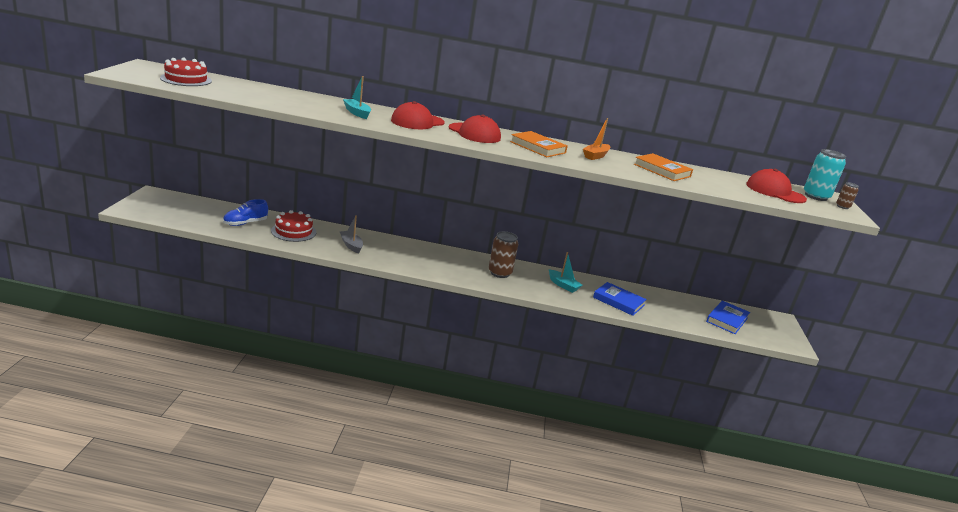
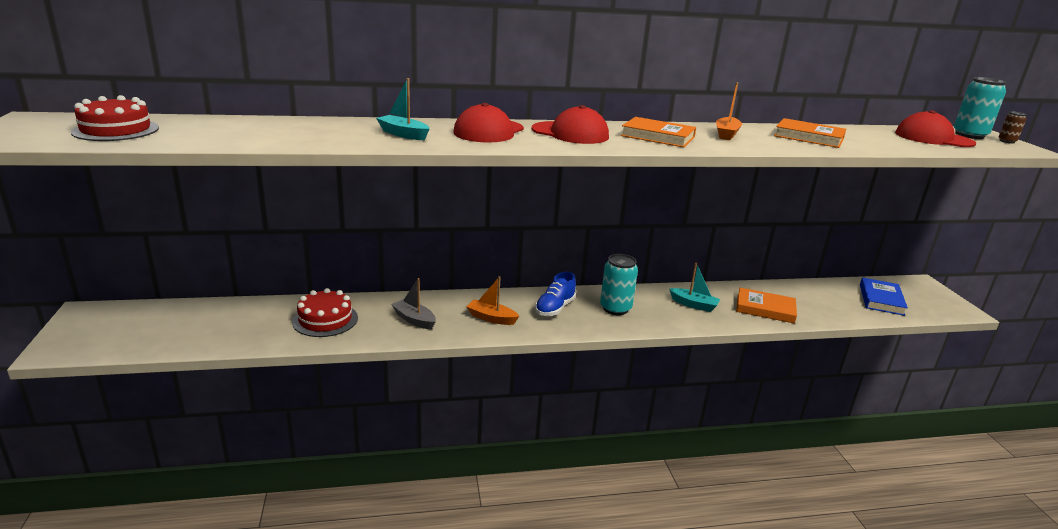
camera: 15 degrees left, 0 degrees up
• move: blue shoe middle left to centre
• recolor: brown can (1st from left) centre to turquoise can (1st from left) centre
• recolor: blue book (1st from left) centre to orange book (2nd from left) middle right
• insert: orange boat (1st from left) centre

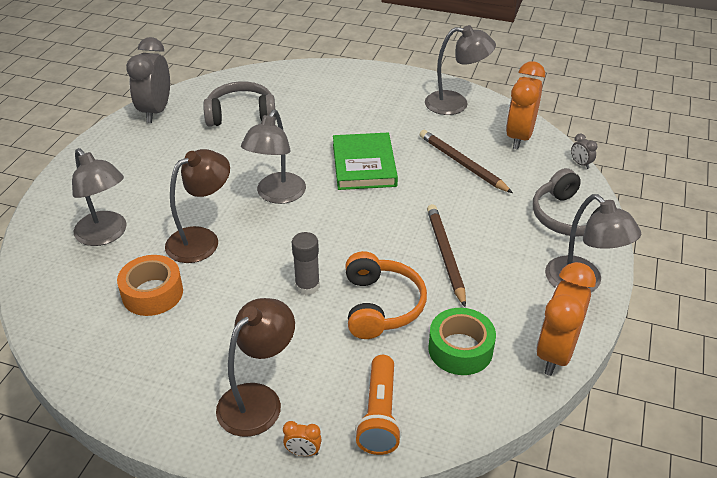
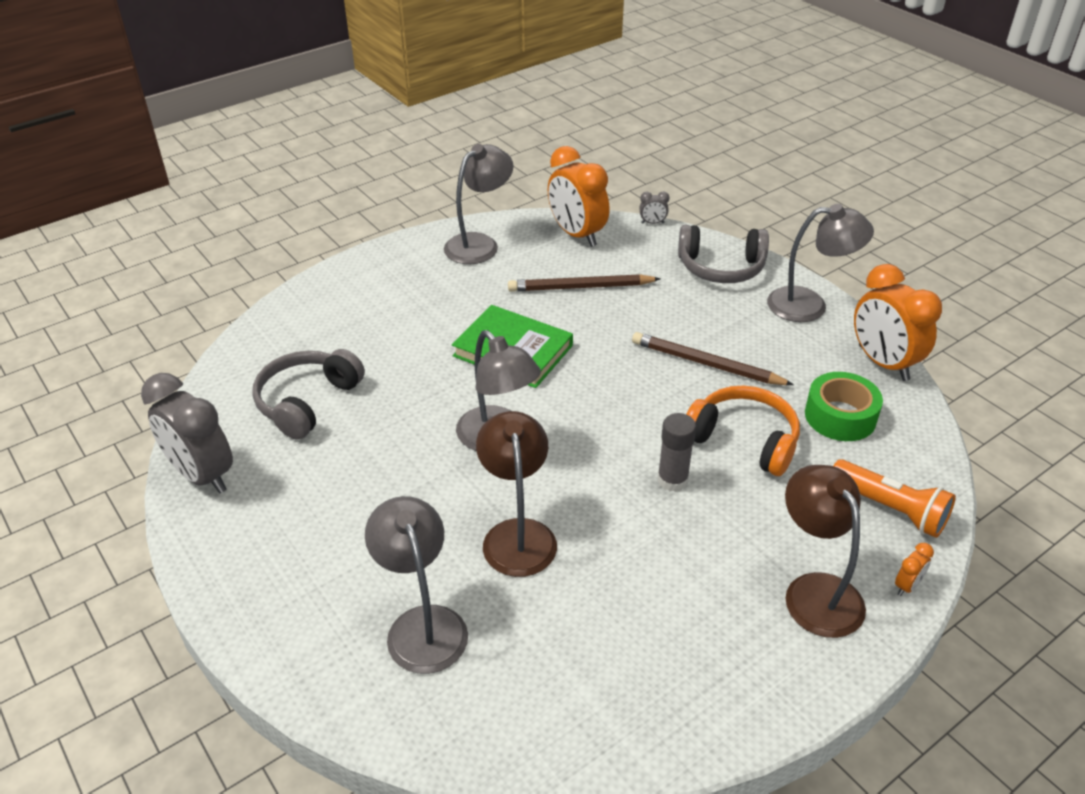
camera: 55 degrees left, 0 degrees up
• rotate: grey lamp (1st from left) middle left = bottom centre 105 degrees counterclockwise
• delete: orange tape middle left

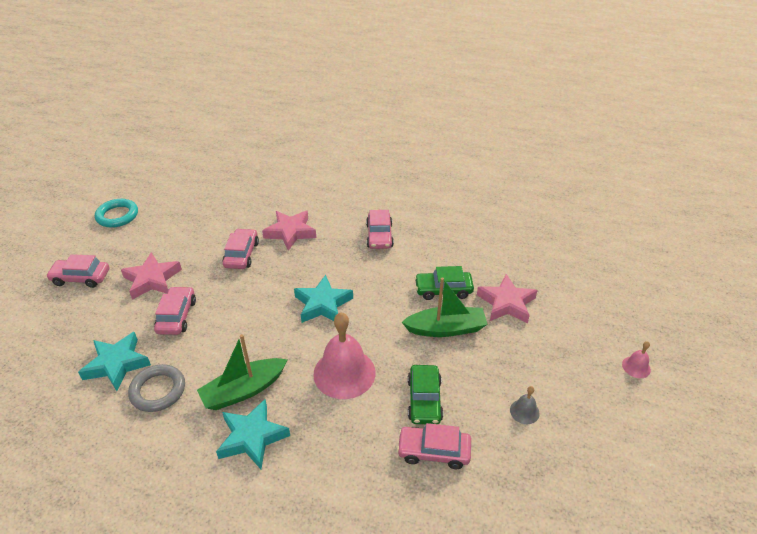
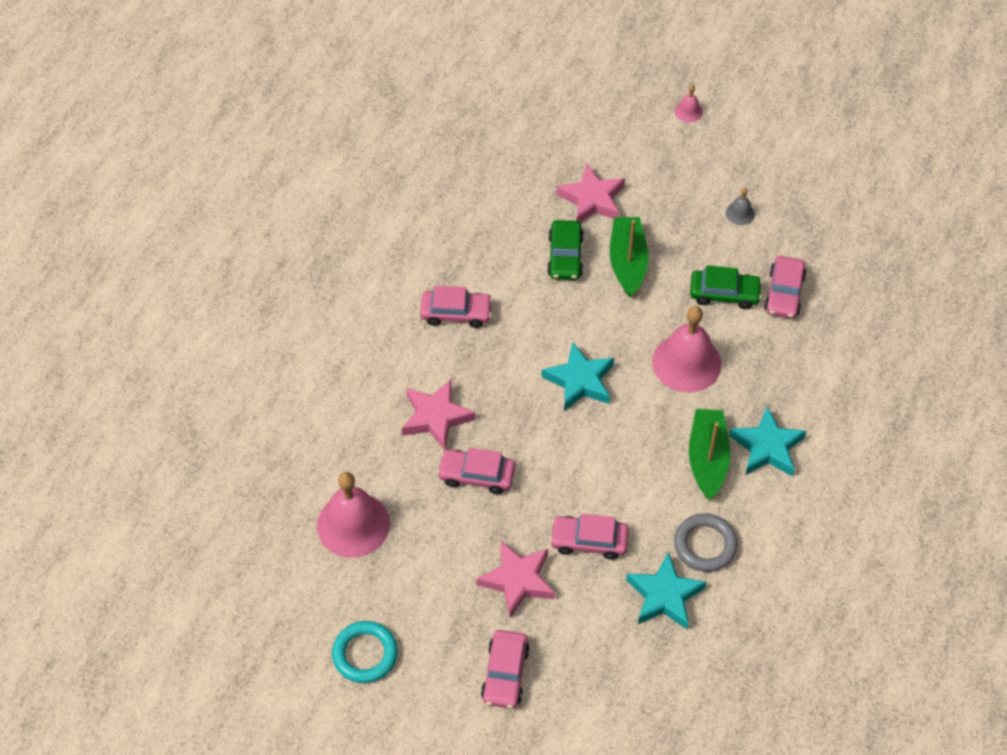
camera: 85 degrees left, 15 degrees up
• rotate: green boat (1st from left in the first image) bottom left = middle right 150 degrees counterclockwise
• insert: pink bell (1st from left) bottom centre

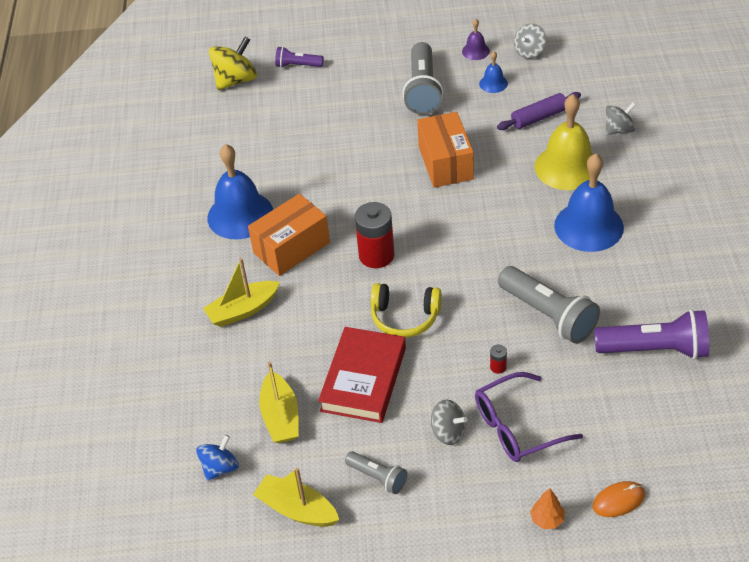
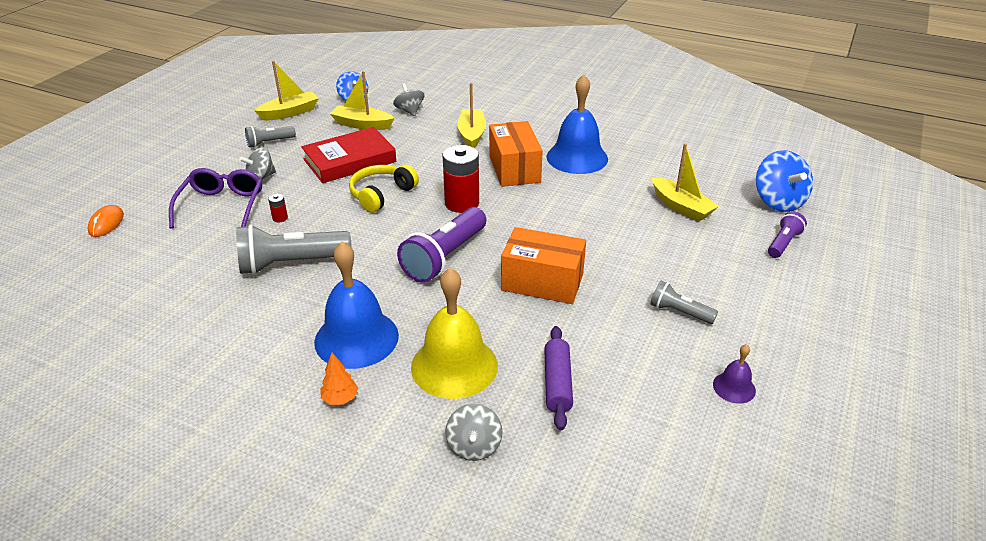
camera: 115 degrees right, 10 degrees down
• recolor: yellow spinning top top left to blue spinning top (2nd from left) middle right
• rotate: red book bottom centre = top centre 75 degrees counterclockwise
• resize: grey flashlight (2nd from left in the first image) top centre = middle right x0.54
• delete: blue bell (2nd from left) top centre
• move: grey spinning top (2nd from left) top right to top centre
• move: orange tree bottom right to bottom centre
• move: purple flashlight (2nd from left in the first image) middle right to purple flashlight (1st from left) centre
• insert: yellow boat (4th from left) middle right

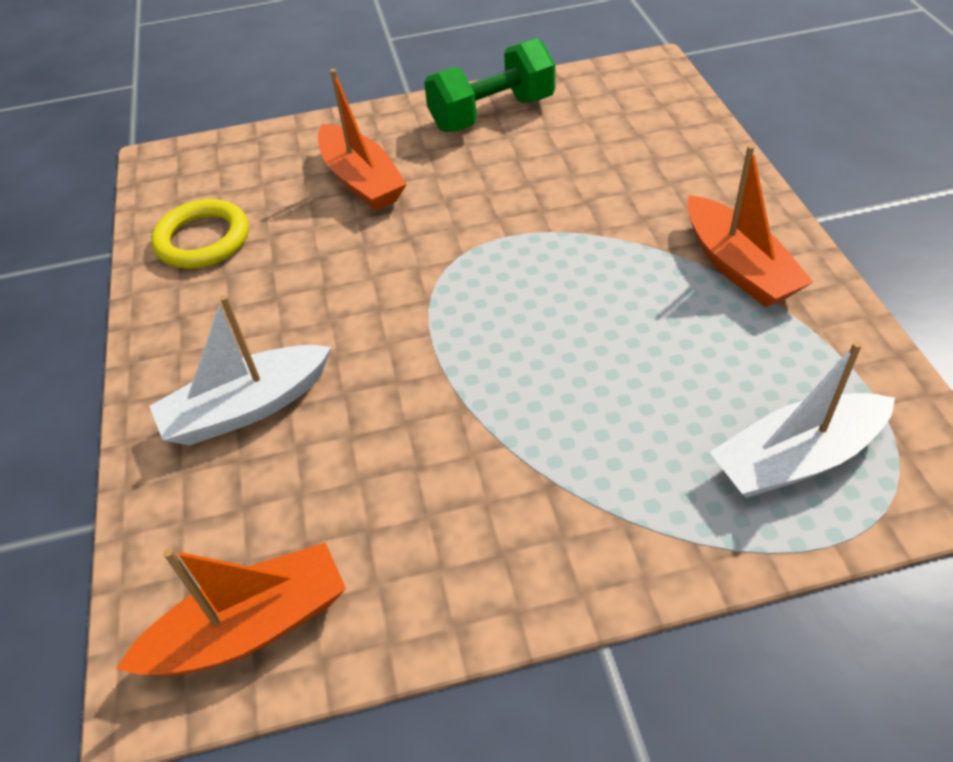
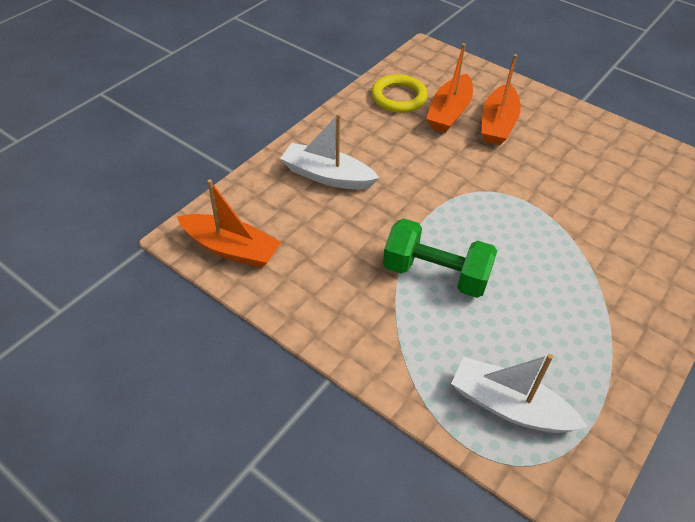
camera: 45 degrees right, 0 degrees up
• move: green dumbbell top centre to centre
• move: orange boat (3rd from left in the first image) top right to orange boat (2nd from left) top centre

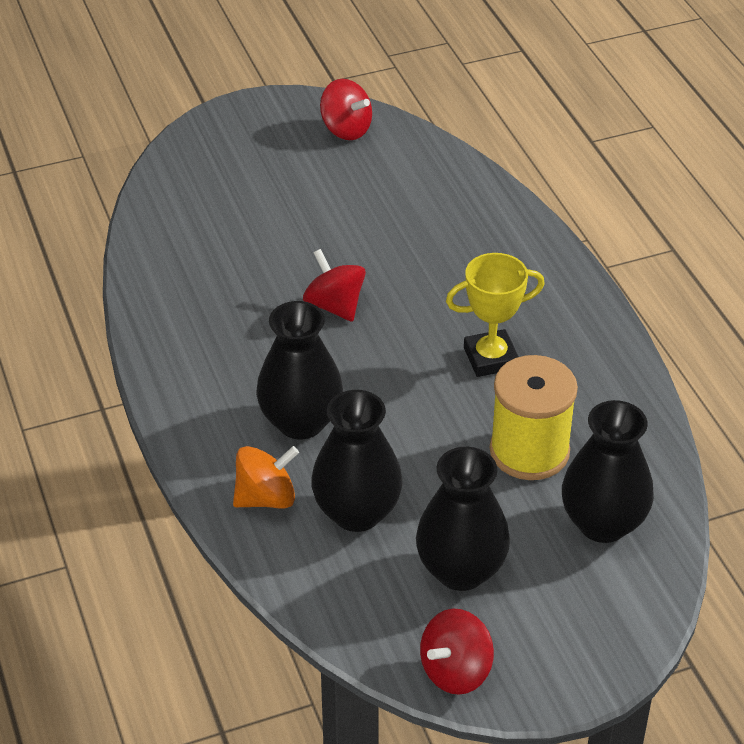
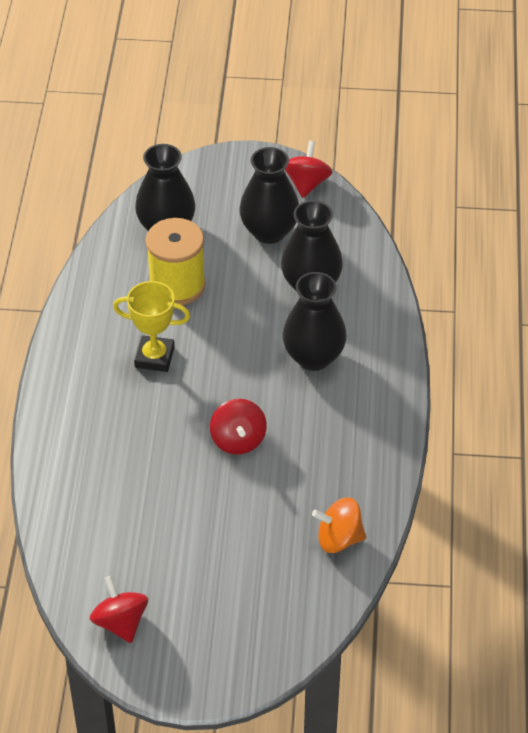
camera: 155 degrees left, 5 degrees up
• move: orange spinning top centre to bottom centre
• rotate: red spinning top (3rd from left) bottom centre = top centre 60 degrees counterclockwise

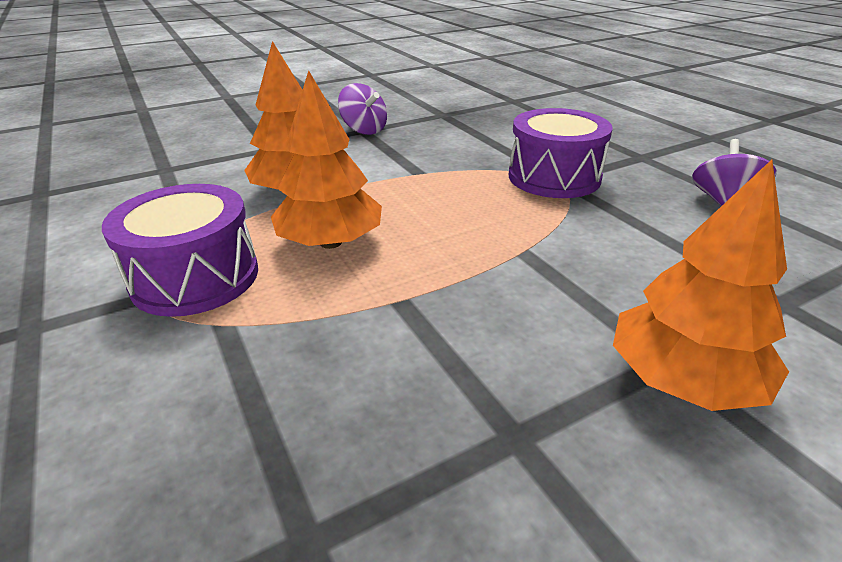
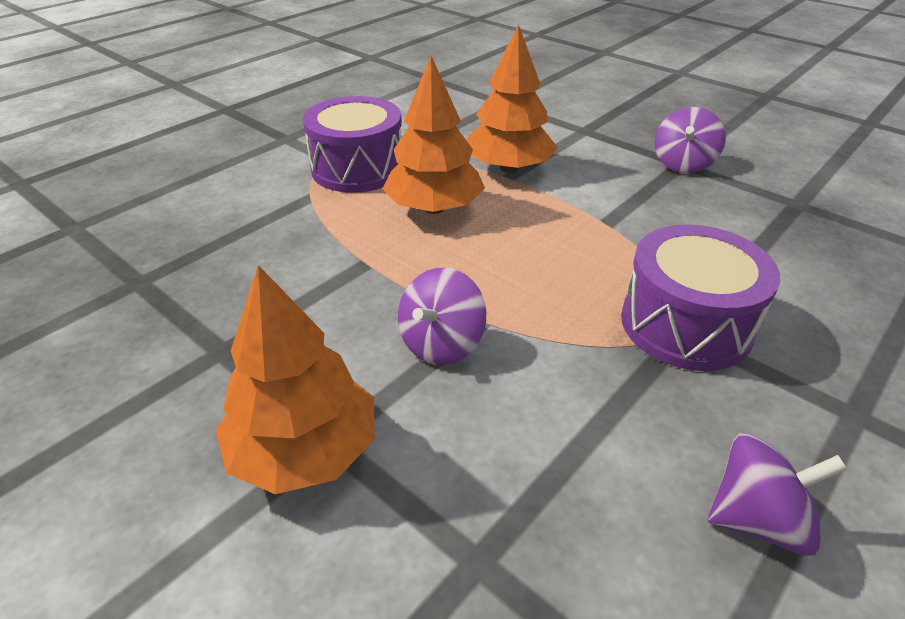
camera: 70 degrees right, 5 degrees up
• insert: purple spinning top (1st from left) centre

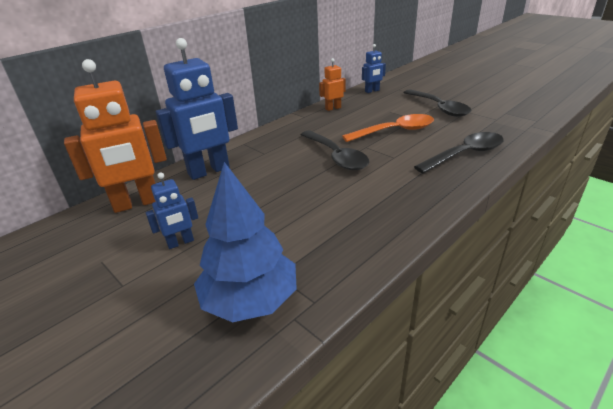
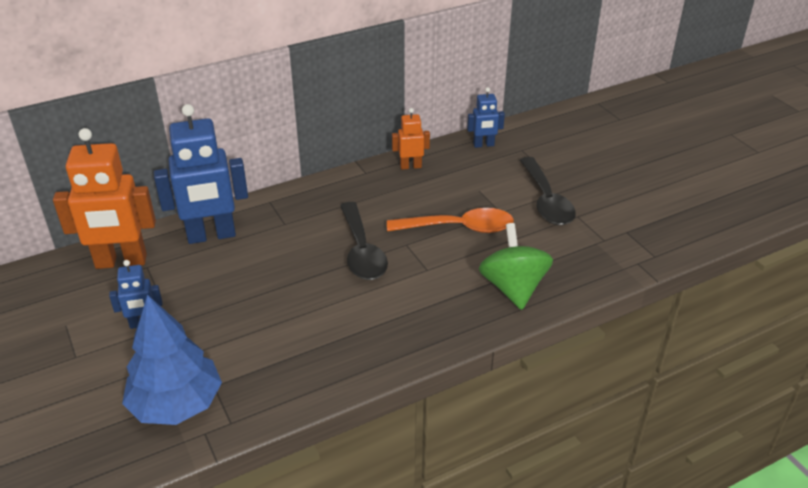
camera: 15 degrees right, 5 degrees up
• replace: black spoon (3rd from left) middle right to green spinning top centre

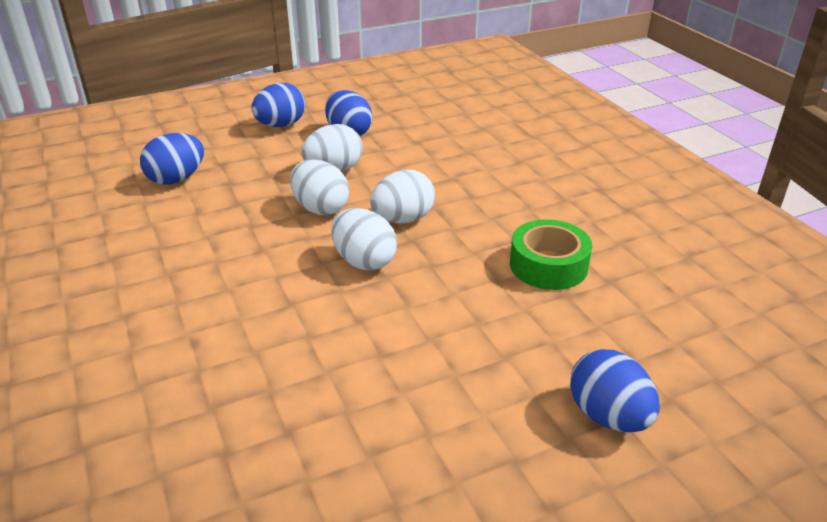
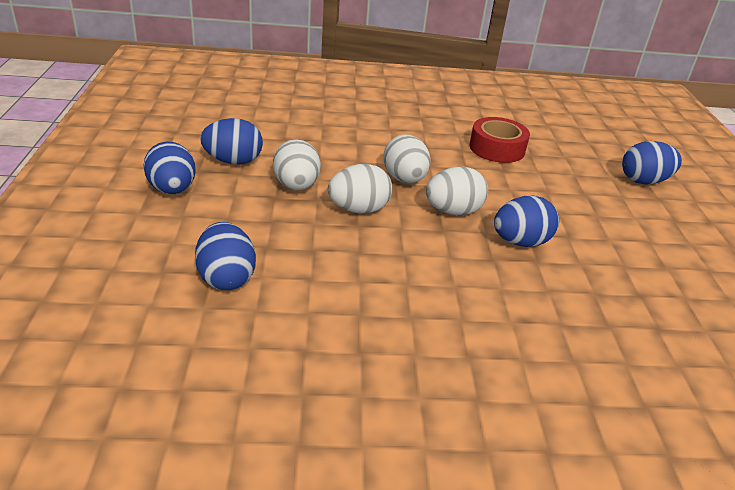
camera: 70 degrees left, 0 degrees up
• recolor: green tape centre to red tape top right
• insert: blue egg (4th from left) middle right

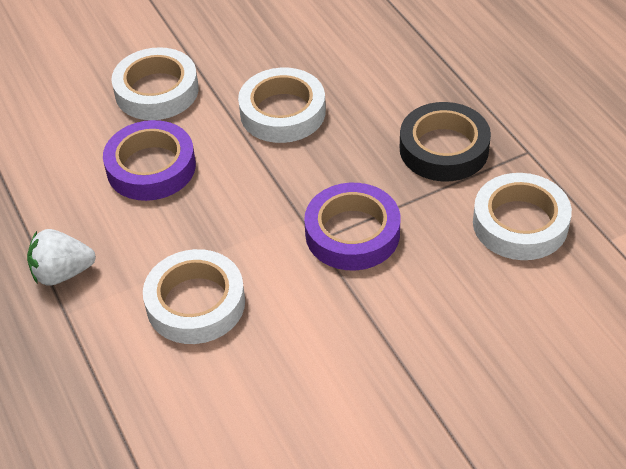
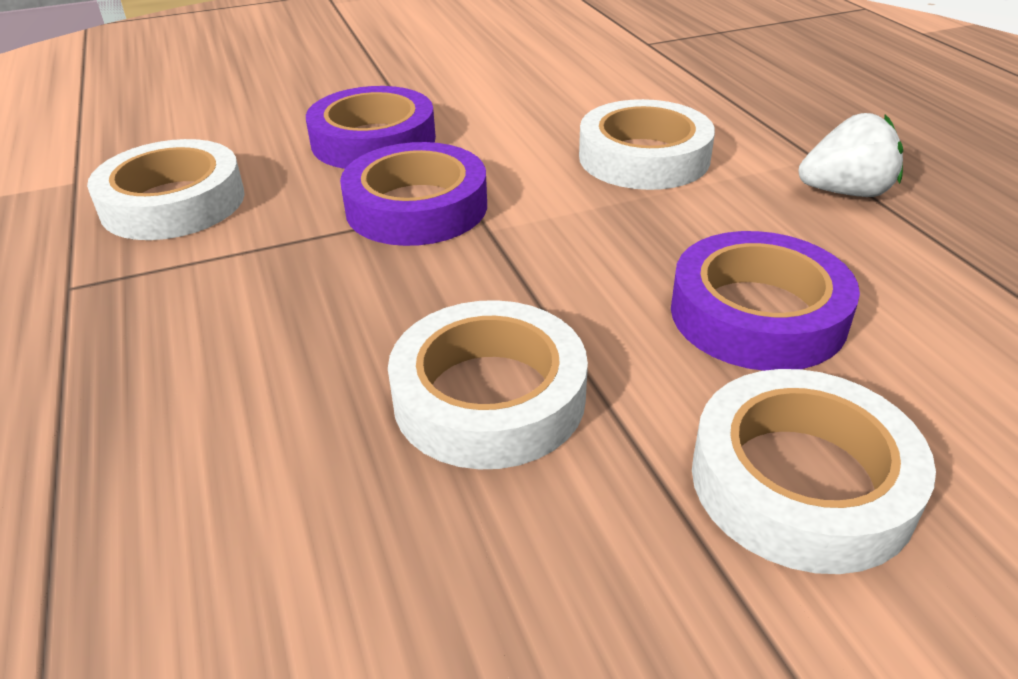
camera: 175 degrees left, 10 degrees down
• delete: black tape top right
• insert: purple tape (1st from left) top centre

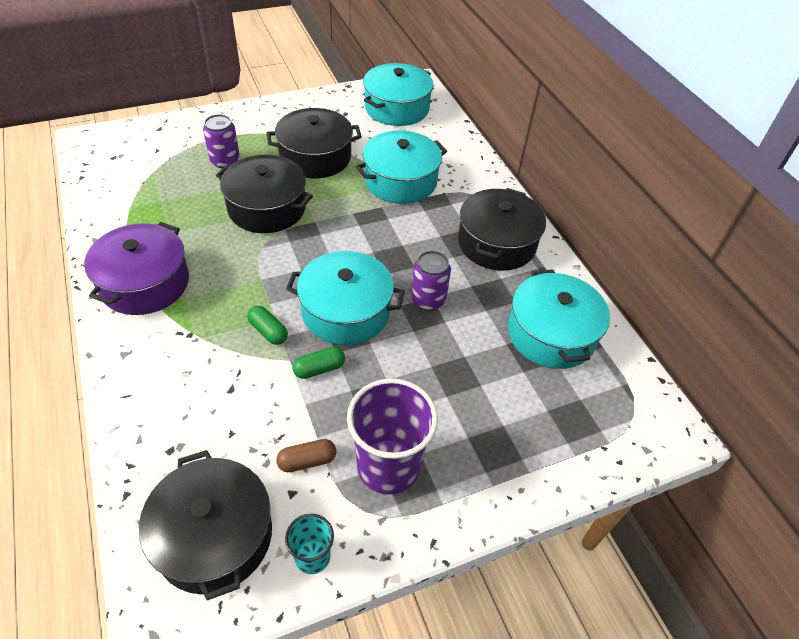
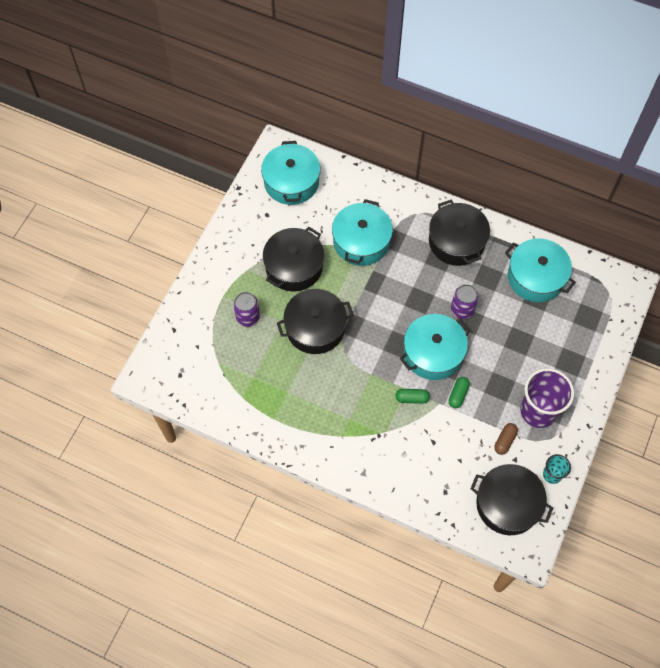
camera: 40 degrees left, 15 degrees up
• delete: purple pot middle left

